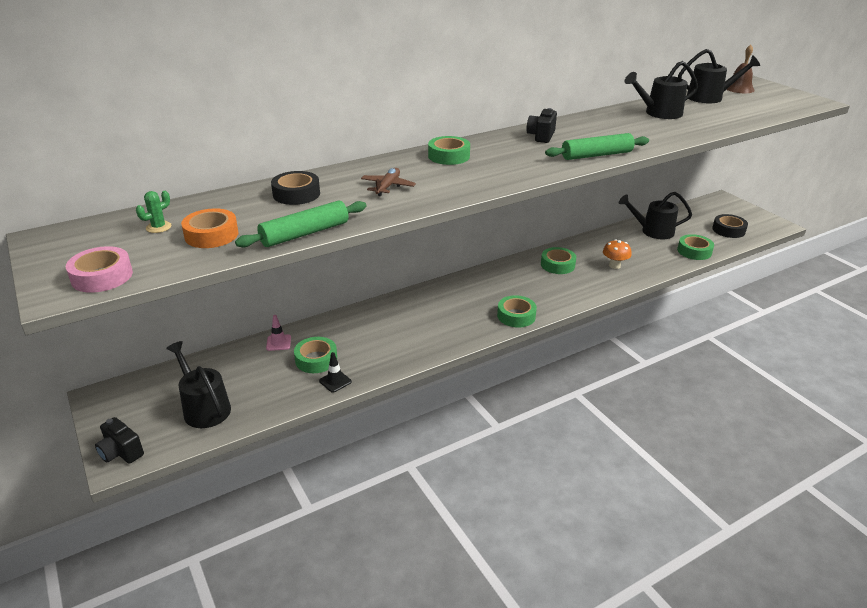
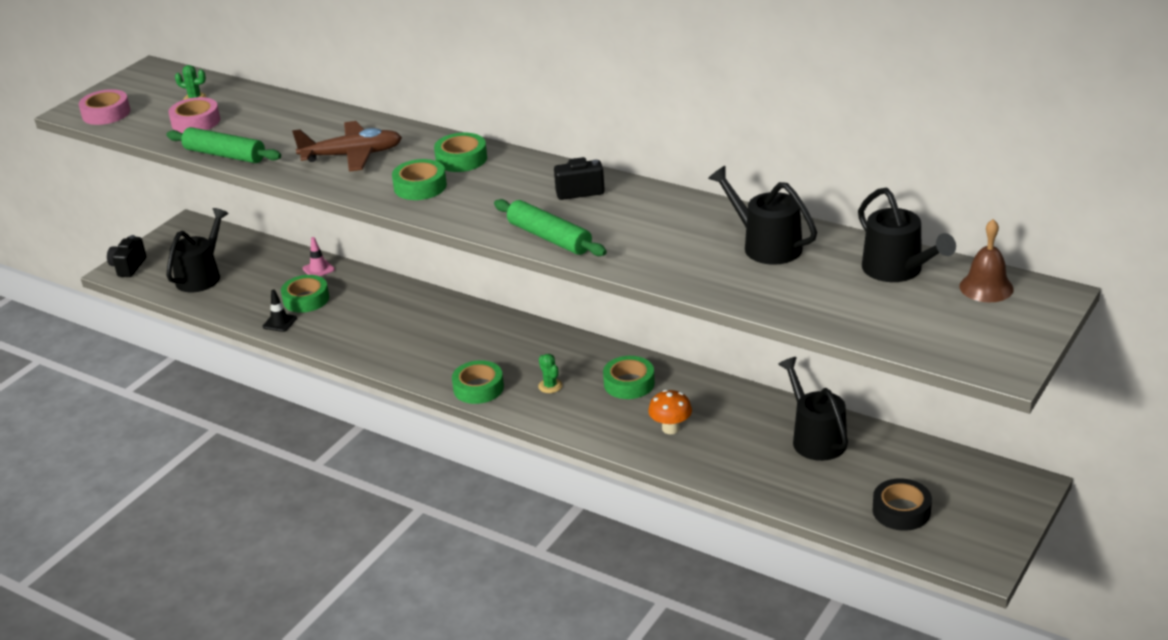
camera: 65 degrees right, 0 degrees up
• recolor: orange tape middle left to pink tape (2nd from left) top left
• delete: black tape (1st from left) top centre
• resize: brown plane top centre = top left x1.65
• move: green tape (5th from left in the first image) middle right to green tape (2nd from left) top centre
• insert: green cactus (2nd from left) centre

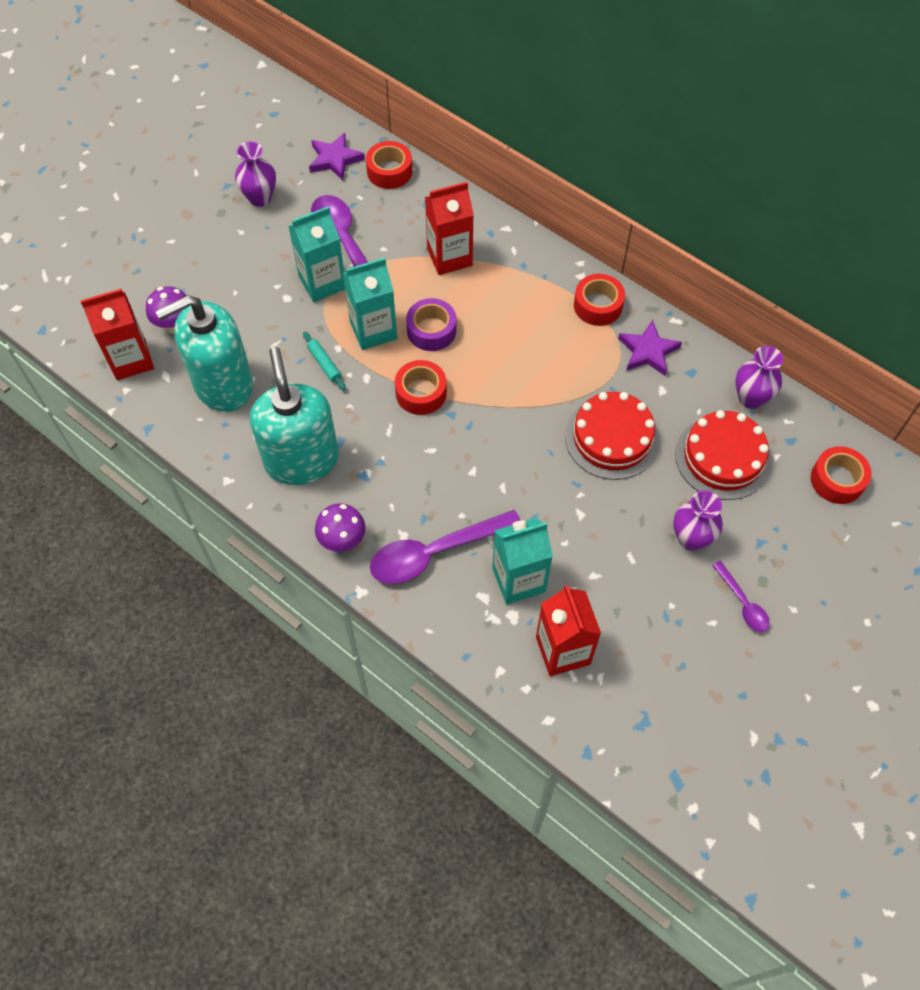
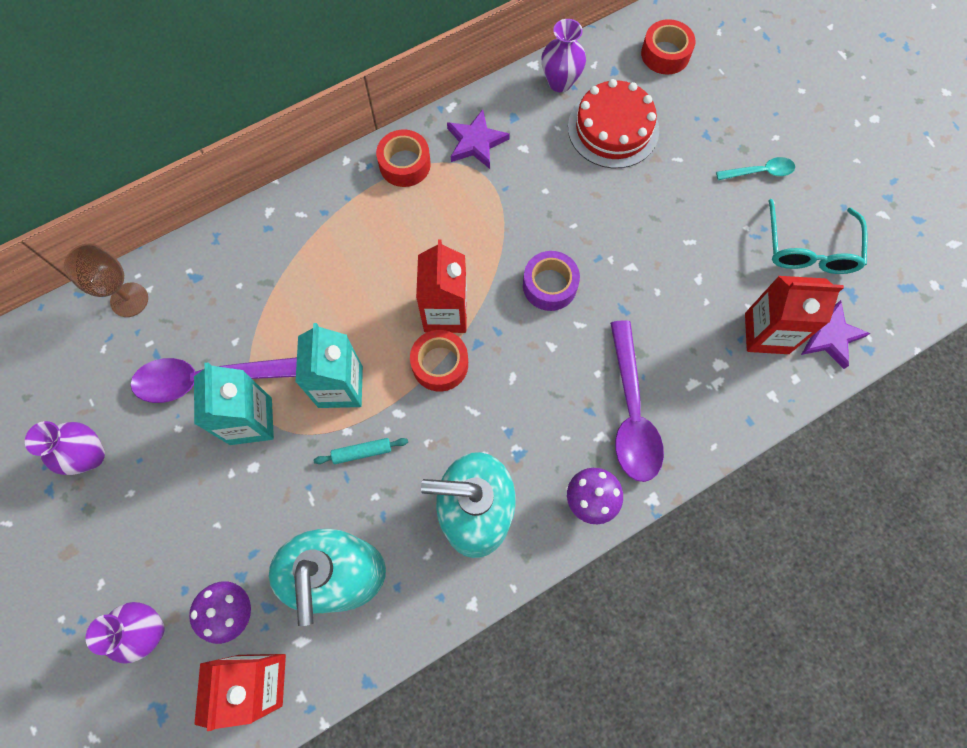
camera: 70 degrees left, 10 degrees up
• move: purple star (1st from left in the first image) top centre to purple star (2nd from left) middle right
• replace: red tape (1st from left) top centre to brown goblet middle left
• move: purple tape top centre to centre
• move: red carton (2nd from left) top centre to centre
• delete: turquoise carton (3rd from left) centre
• delete: red cake (1st from left) centre
• move: purple vase (2nd from left) middle right to bottom left
• recolor: purple spoon (3rd from left) middle right to turquoise spoon top right
• insert: turquoise glasses top right

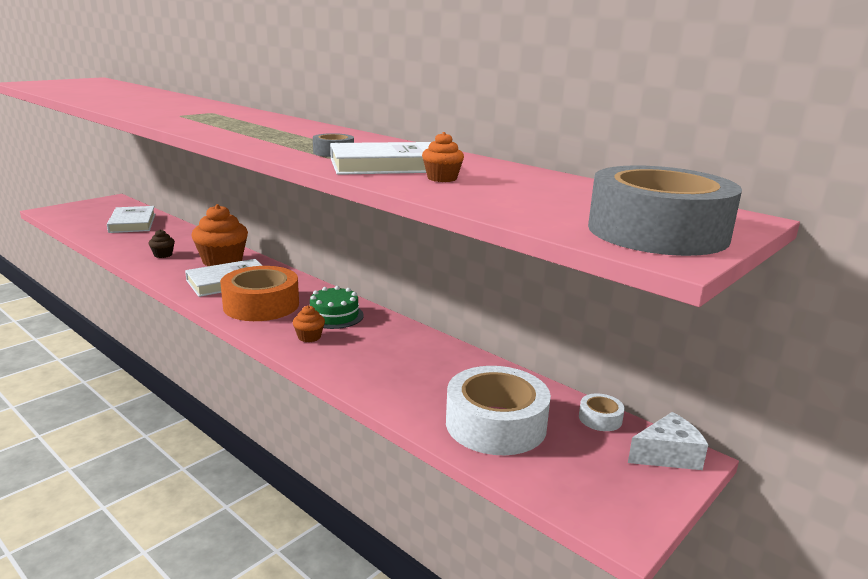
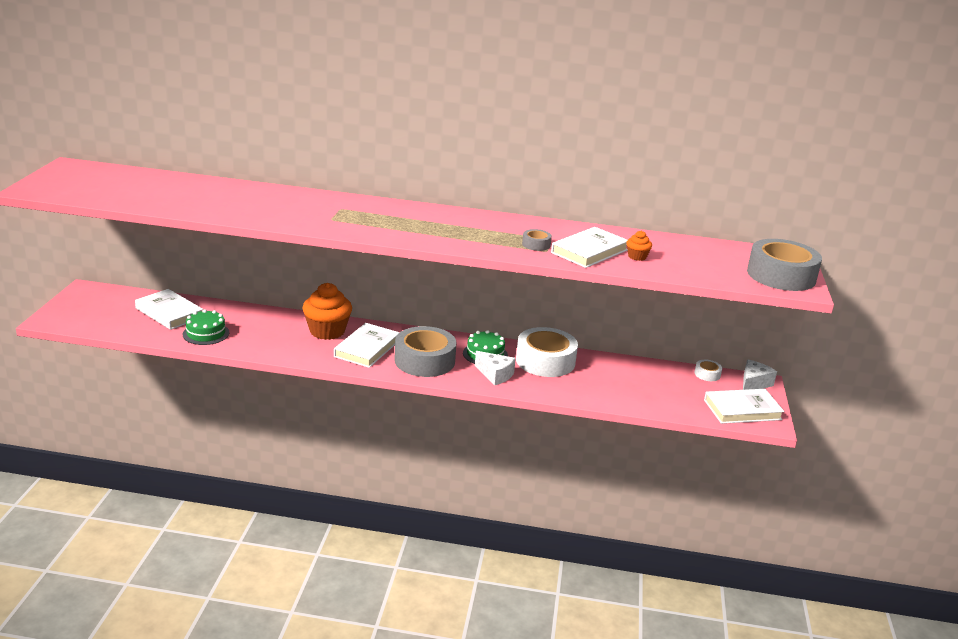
camera: 35 degrees left, 5 degrees up
• delete: brown cupcake middle left
• recolor: orange tape middle left to grey tape (1st from left) centre
• replace: orange cupcake (2nd from left) centre to white cheese (1st from left) centre
• move: white tape (1st from left) bottom centre to centre
• insert: green cake (1st from left) middle left
• insert: white book (4th from left) middle right

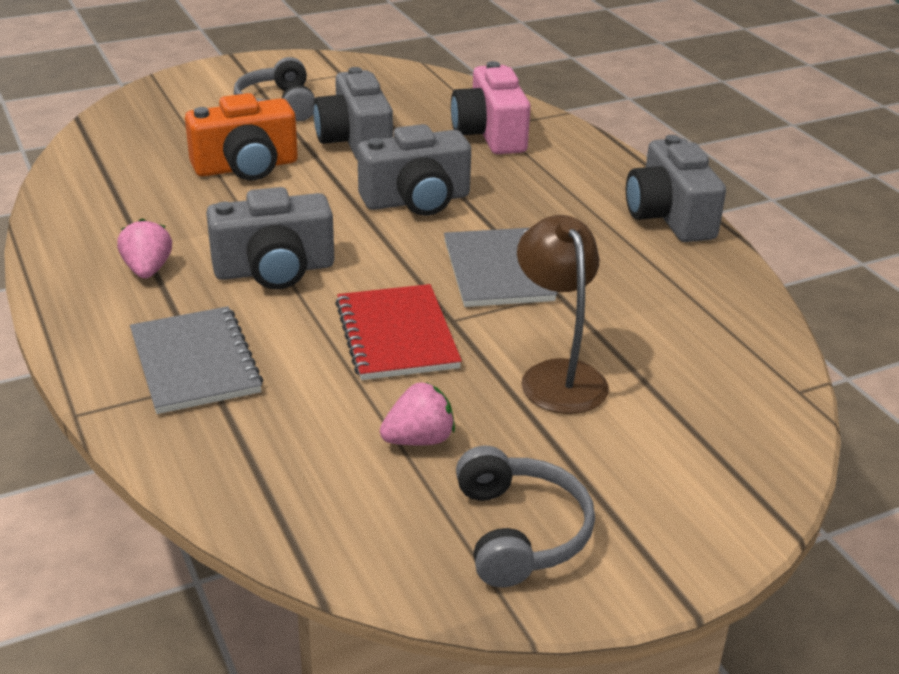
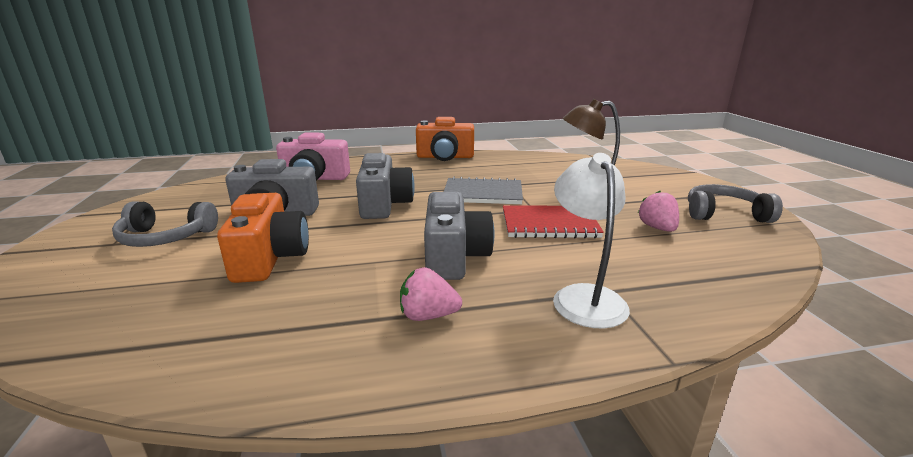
camera: 75 degrees left, 10 degrees down
• replace: grey notebook (1st from left) middle left to white lamp centre
• recolor: grey camera (4th from left) top right to orange camera (2nd from left) top centre

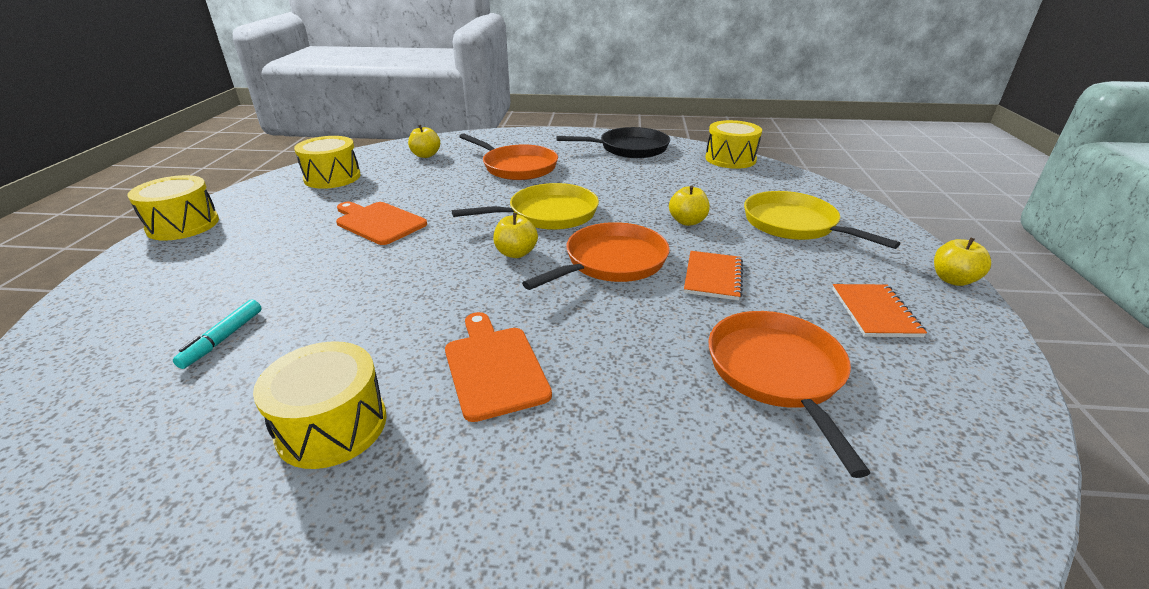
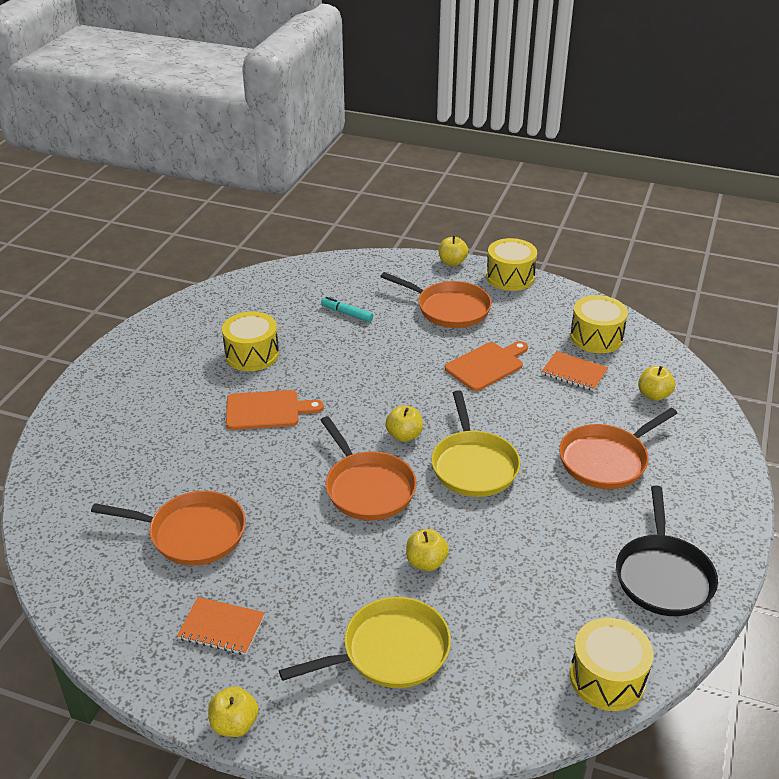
camera: 105 degrees right, 5 degrees up
• move: orange notebook (1st from left in the first image) centre to orange notebook (2nd from left) middle right
• insert: orange pan (3rd from left) centre
• insert: yellow apple (4th from left) top centre

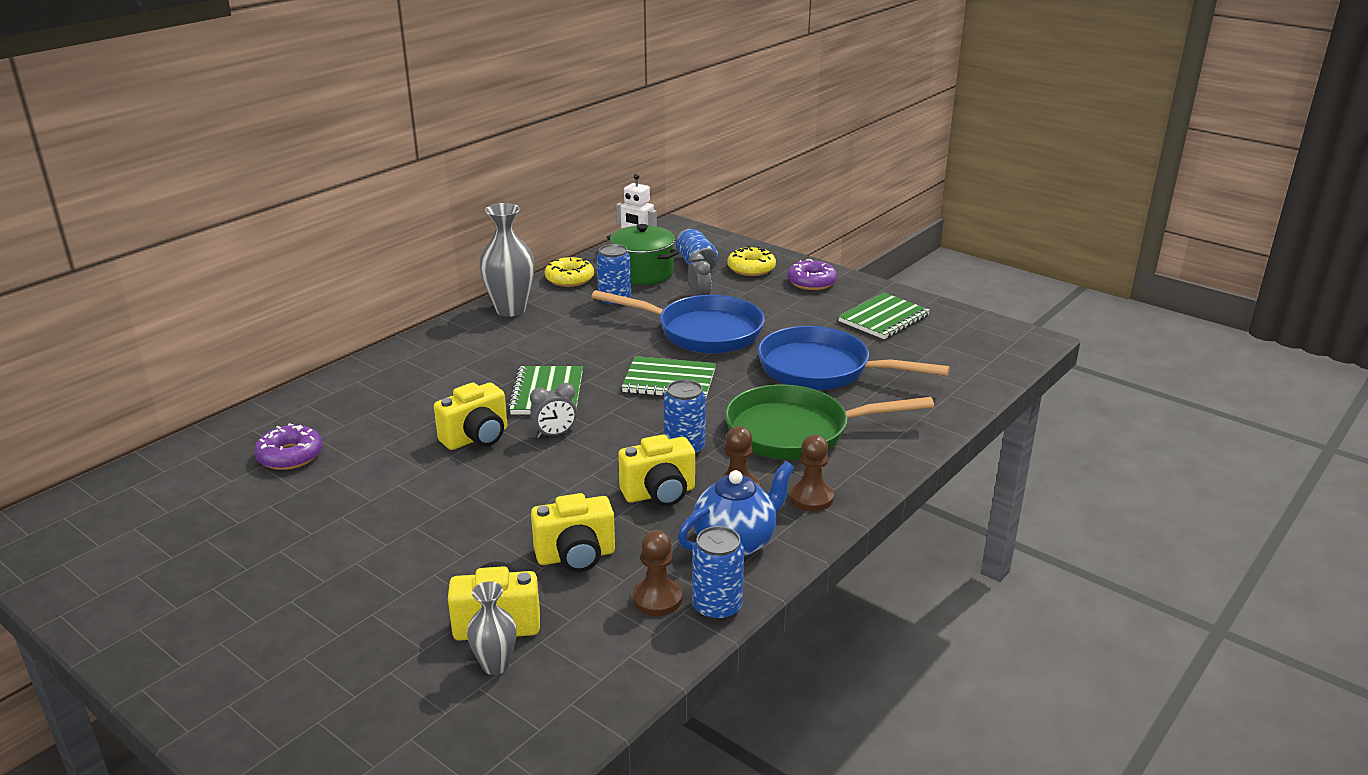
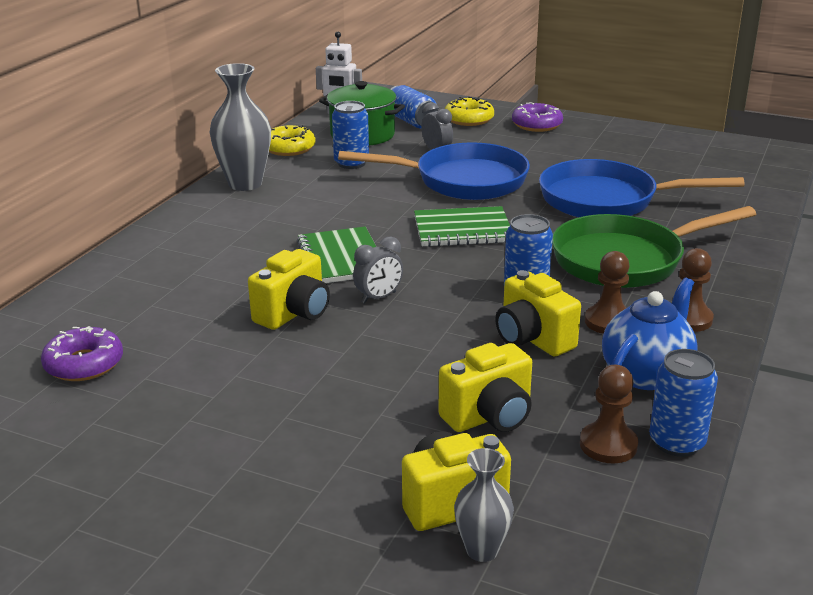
camera: 15 degrees left, 0 degrees up
• rotate: yellow camera (4th from left) centre = centre 90 degrees clockwise
• delete: green notebook (3rd from left) centre

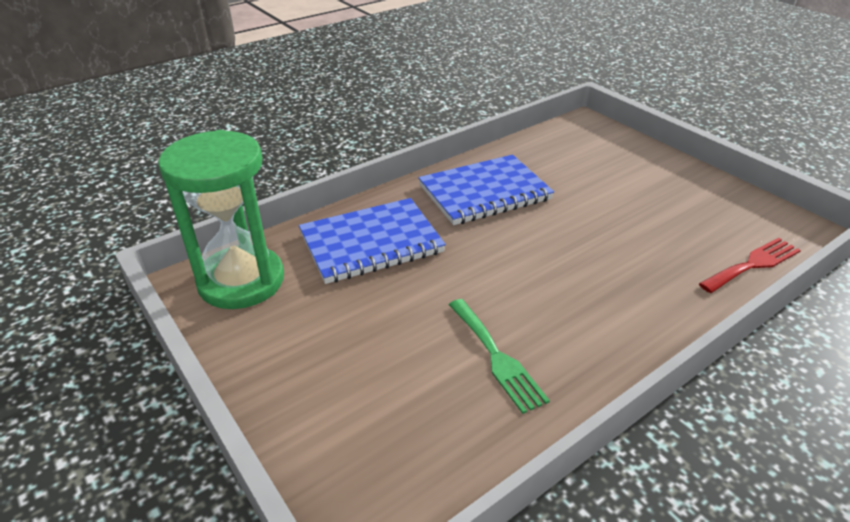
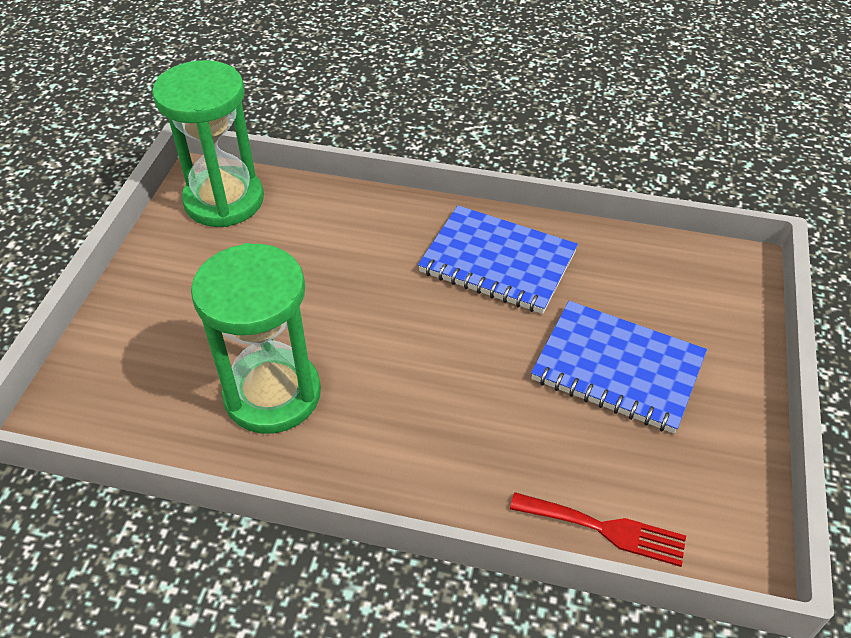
camera: 50 degrees right, 10 degrees up
• move: blue notebook (1st from left in the first image) centre to blue notebook (2nd from left) middle right
• replace: green fork bottom centre to green hourglass (2nd from left) middle left

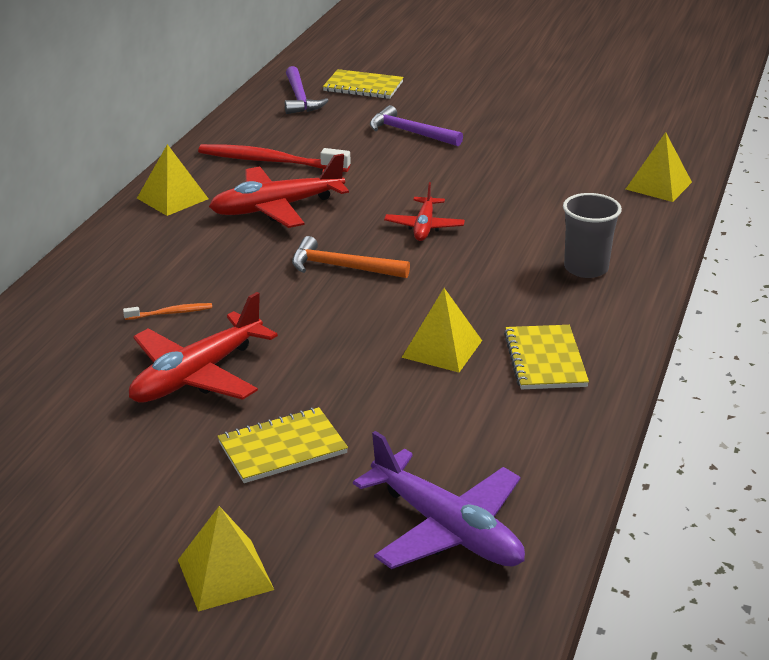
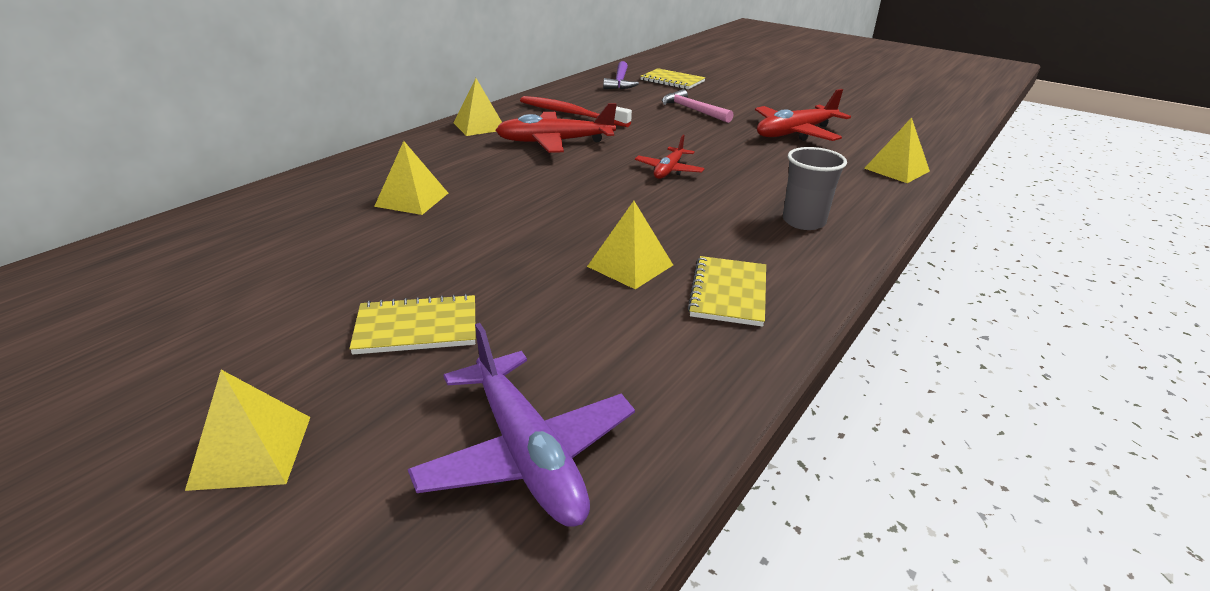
camera: 15 degrees right, 0 degrees up
• replace: orange toothbrush middle left to yellow pyramid (2nd from left) top centre
• move: red plane (1st from left in the first image) middle left to red plane (3rd from left) top centre
• delete: orange hammer centre
• recolor: purple hammer (2nd from left) top centre to pink hammer top centre

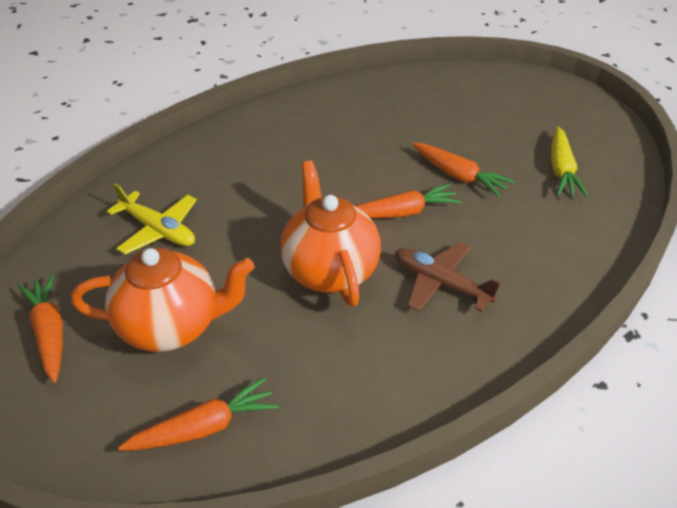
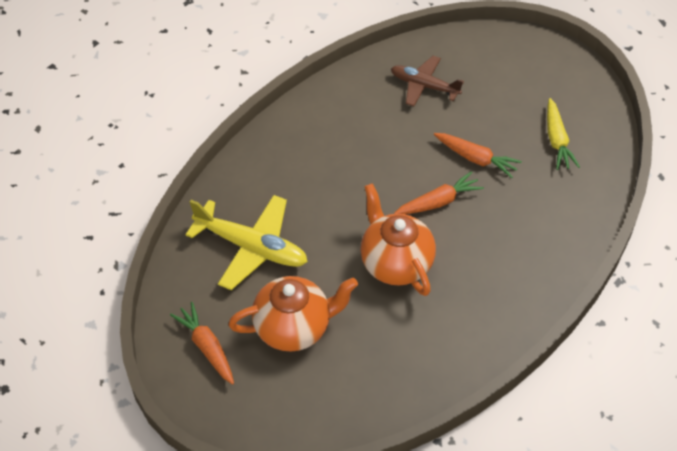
camera: 10 degrees left, 10 degrees up
• resize: yellow plane middle left = centre x1.52
• delete: orange carrot (2nd from left) bottom left
• move: brown plane centre to top centre

